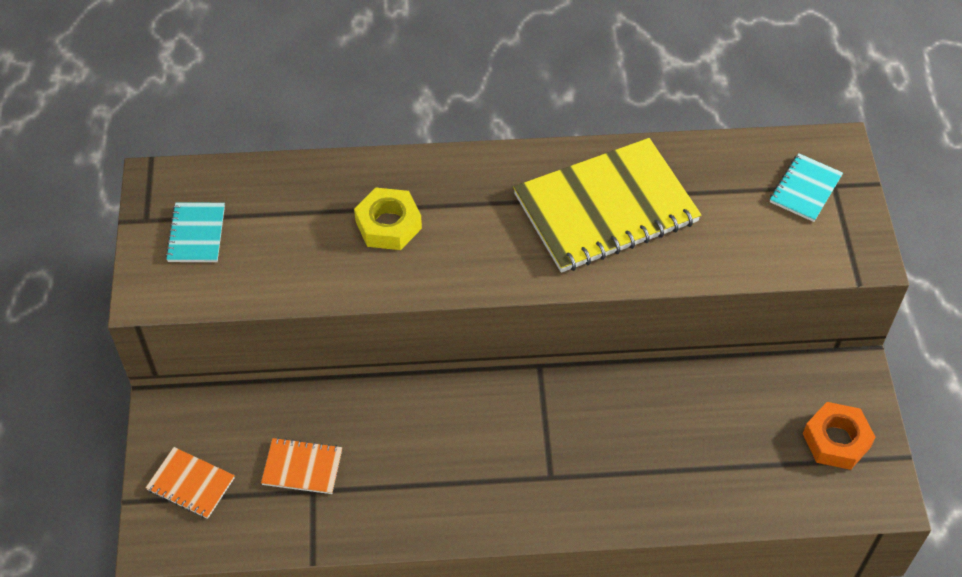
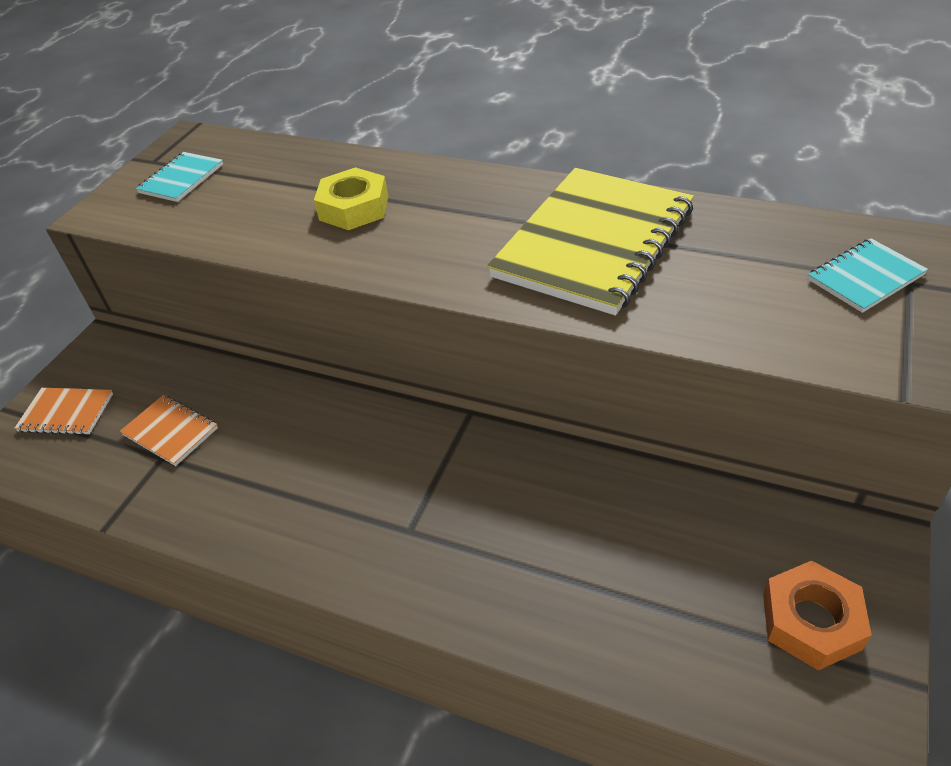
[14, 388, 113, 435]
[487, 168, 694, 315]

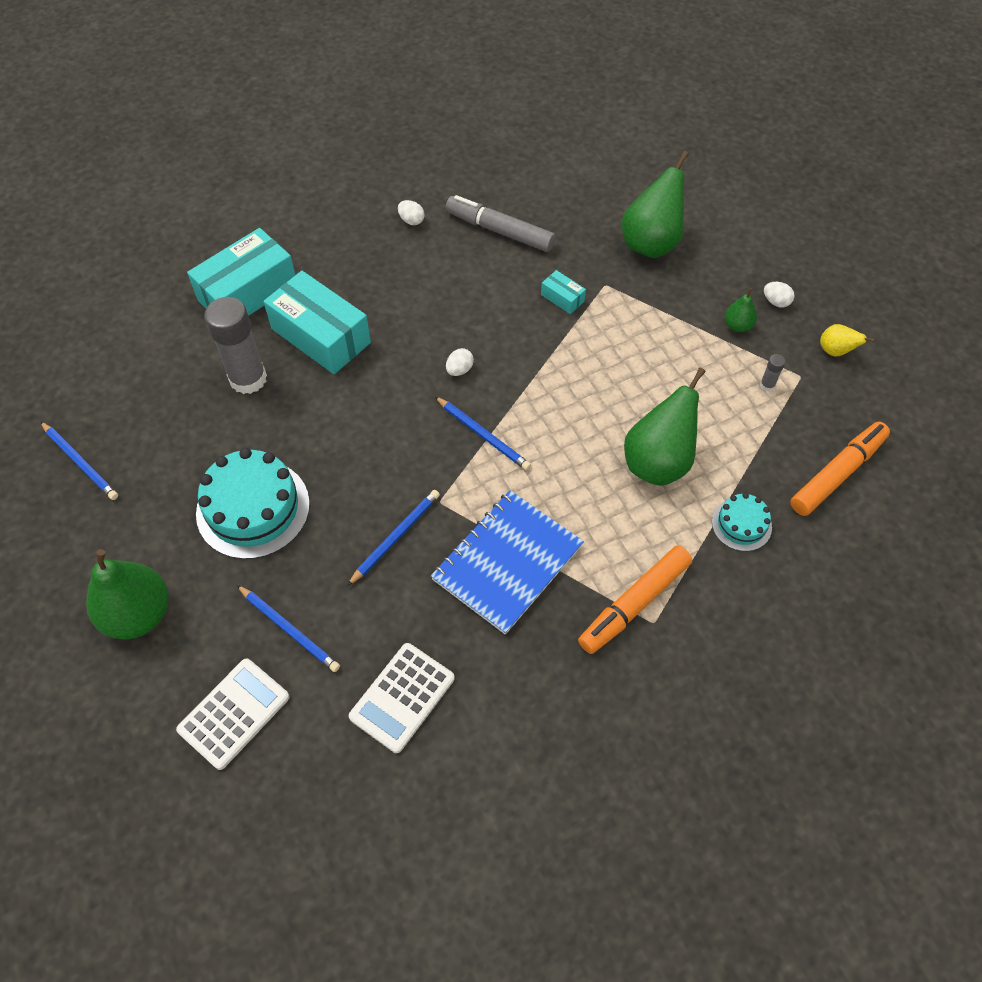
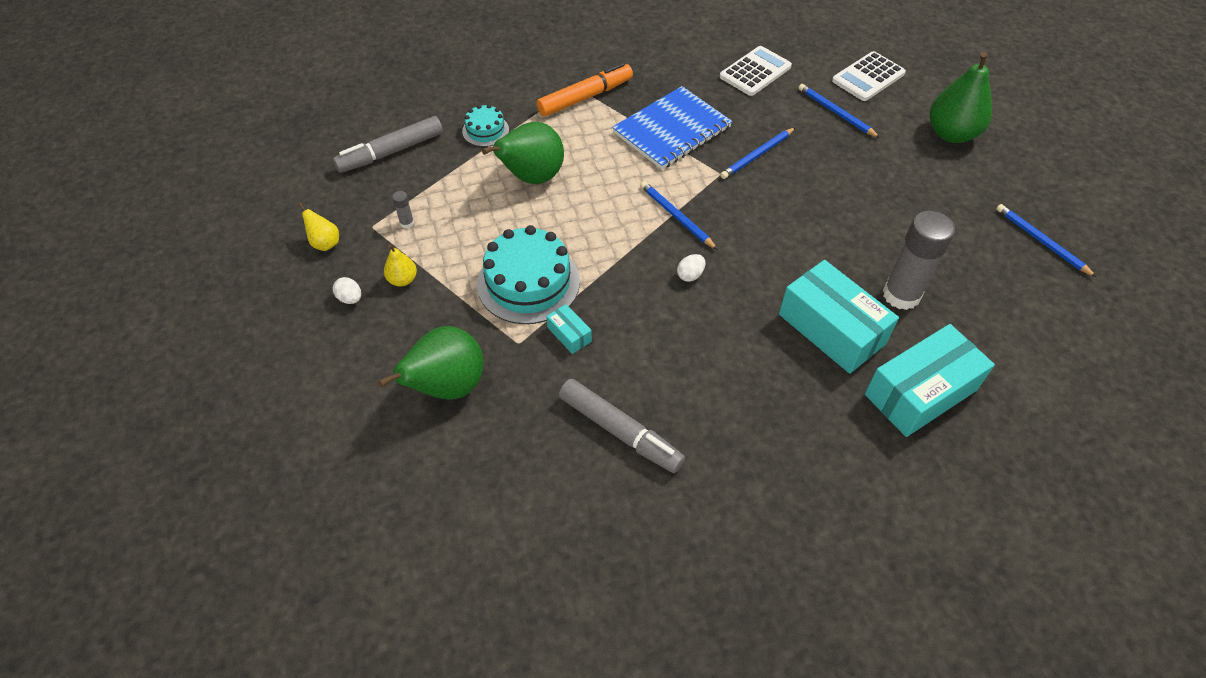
[333, 116, 443, 173]
[384, 245, 417, 287]
[477, 225, 580, 324]
[398, 200, 425, 225] (first image)

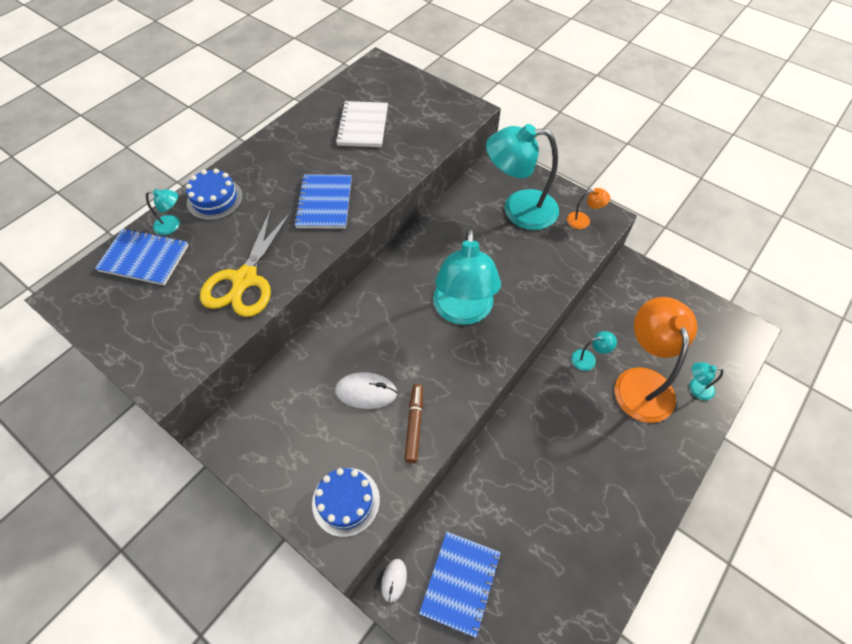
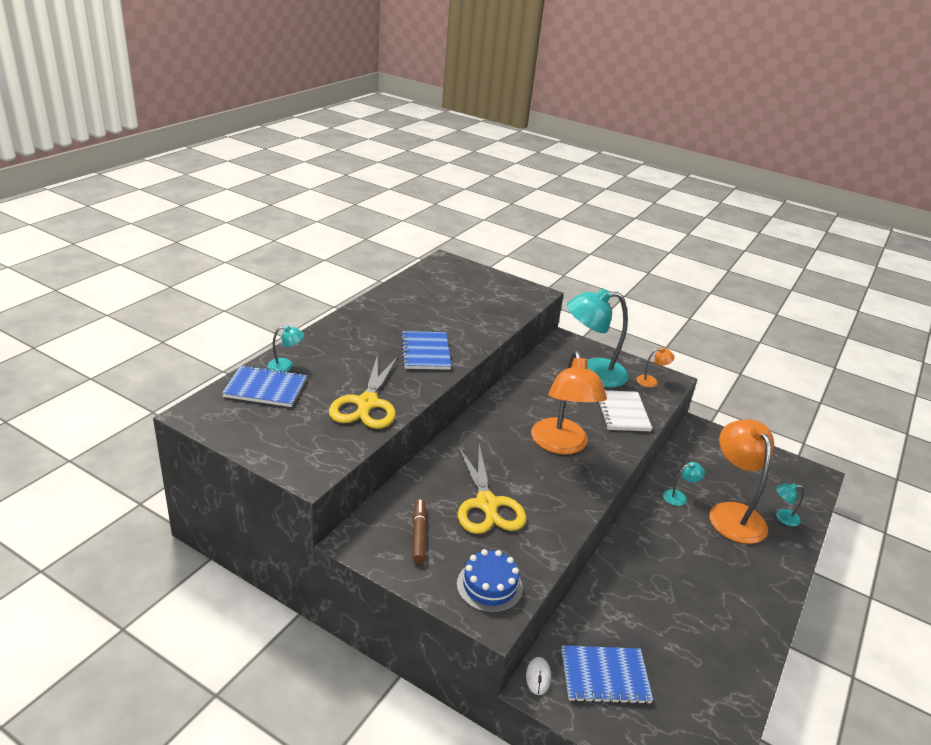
[412, 499, 427, 563]
[458, 444, 526, 534]
[531, 351, 607, 455]
[561, 645, 653, 705]
[598, 390, 652, 431]
[185, 169, 243, 220] (first image)

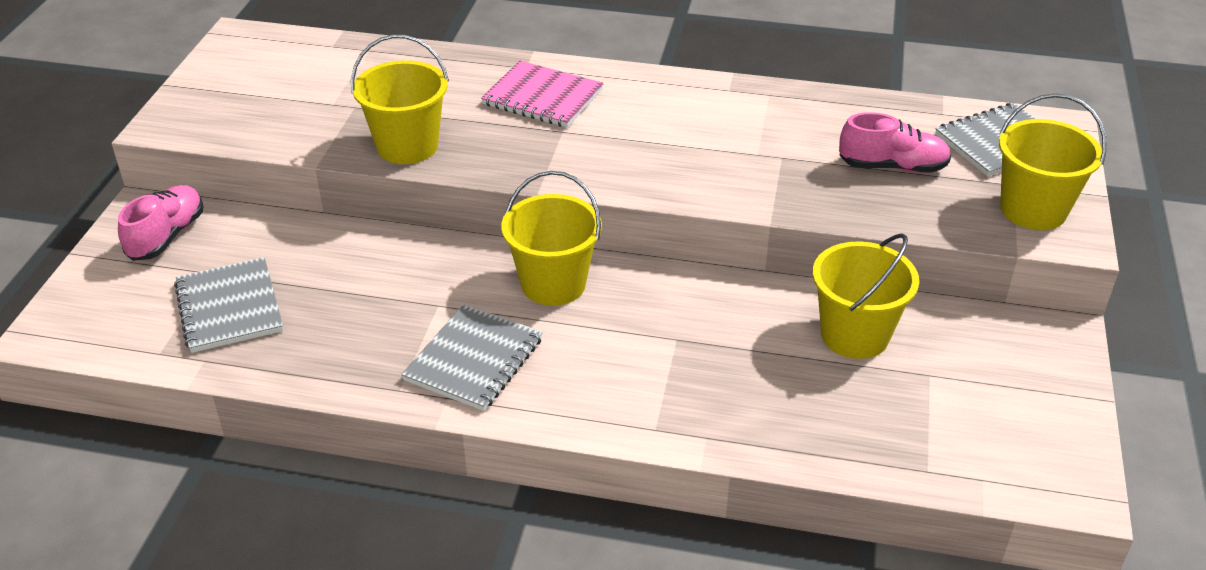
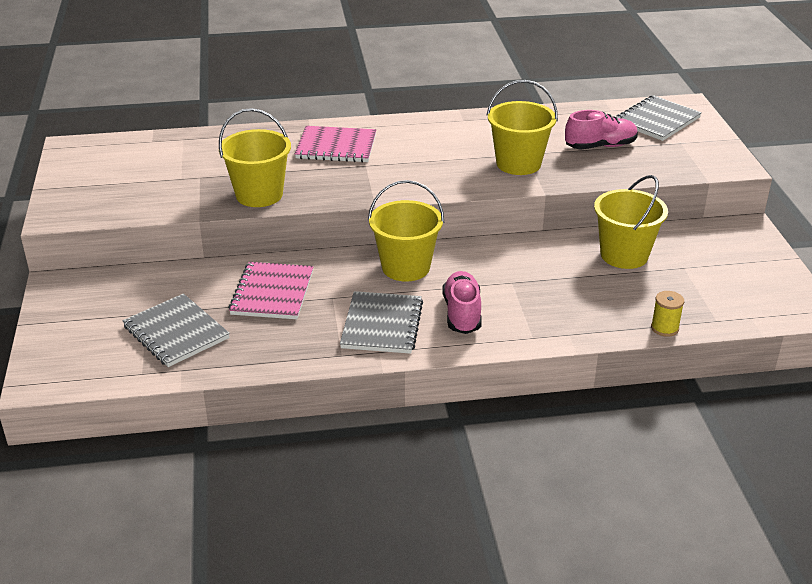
[228, 262, 314, 319]
[443, 271, 482, 334]
[487, 80, 558, 175]
[651, 291, 684, 337]

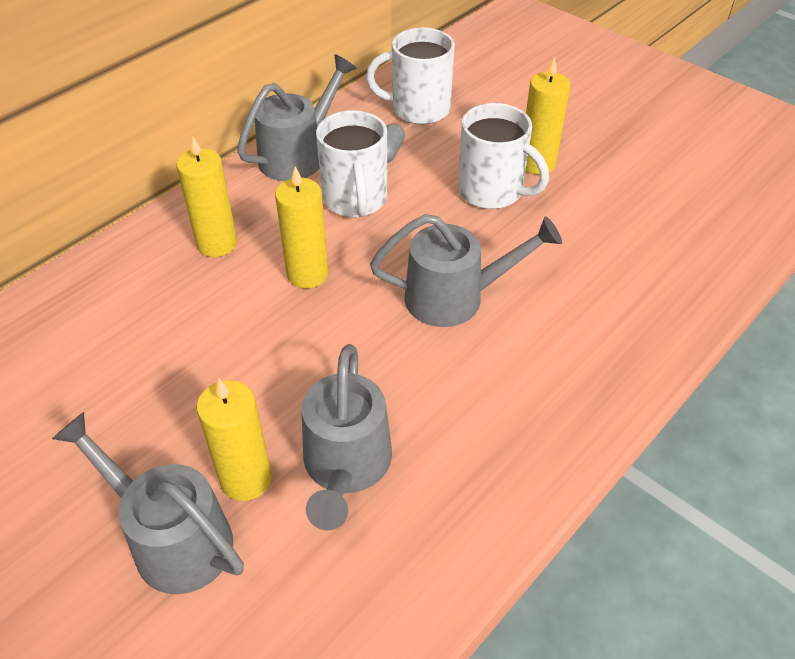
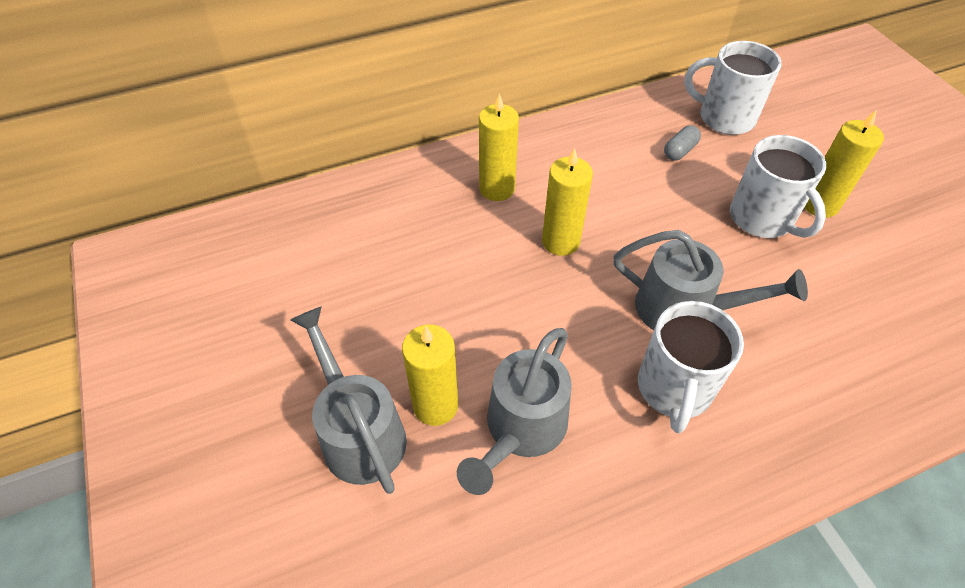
[638, 301, 744, 433]
[237, 54, 357, 181] (first image)

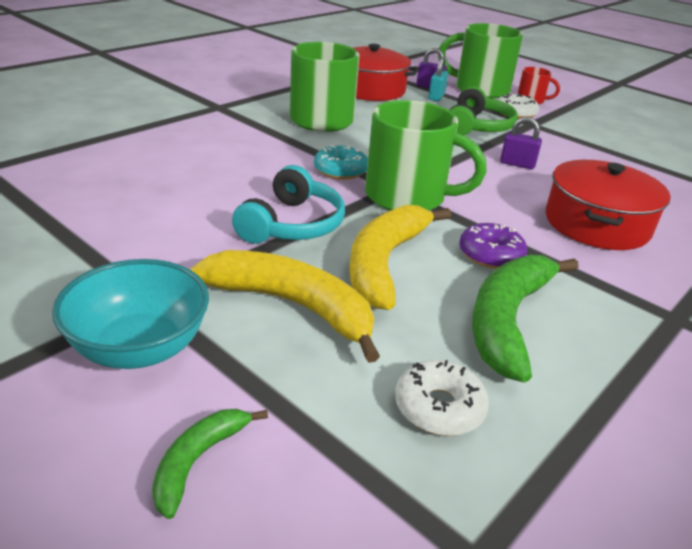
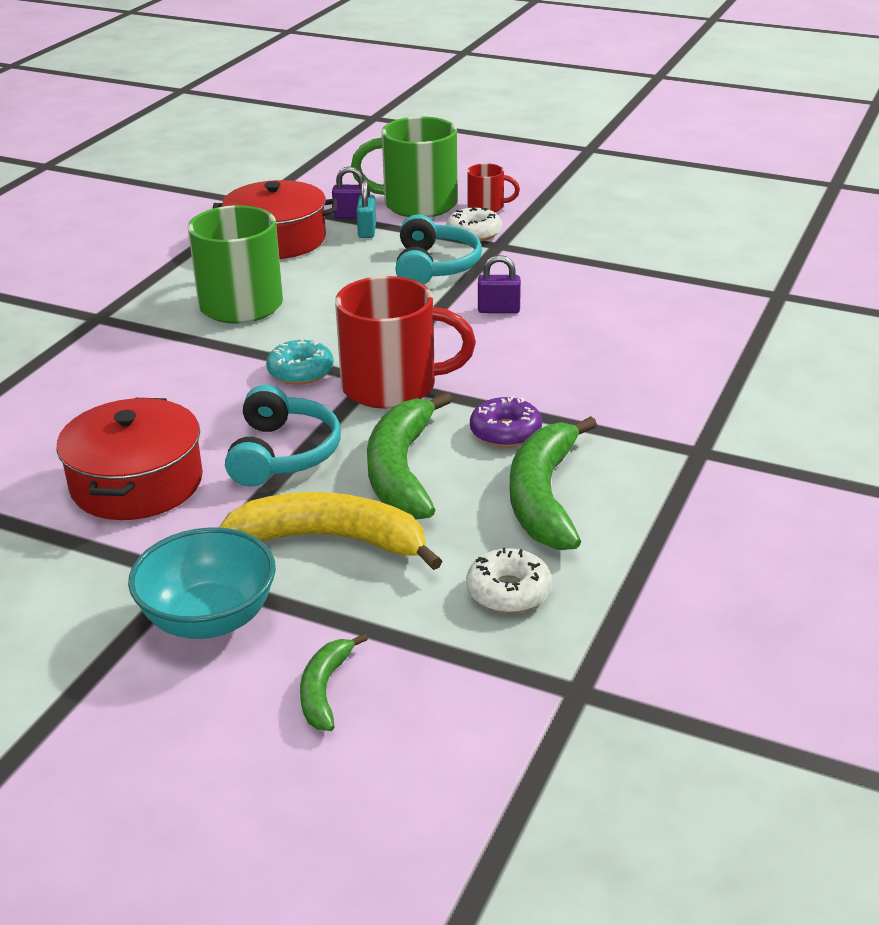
[57, 398, 203, 520]
[335, 276, 476, 409]
[367, 392, 452, 520]
[395, 214, 482, 284]

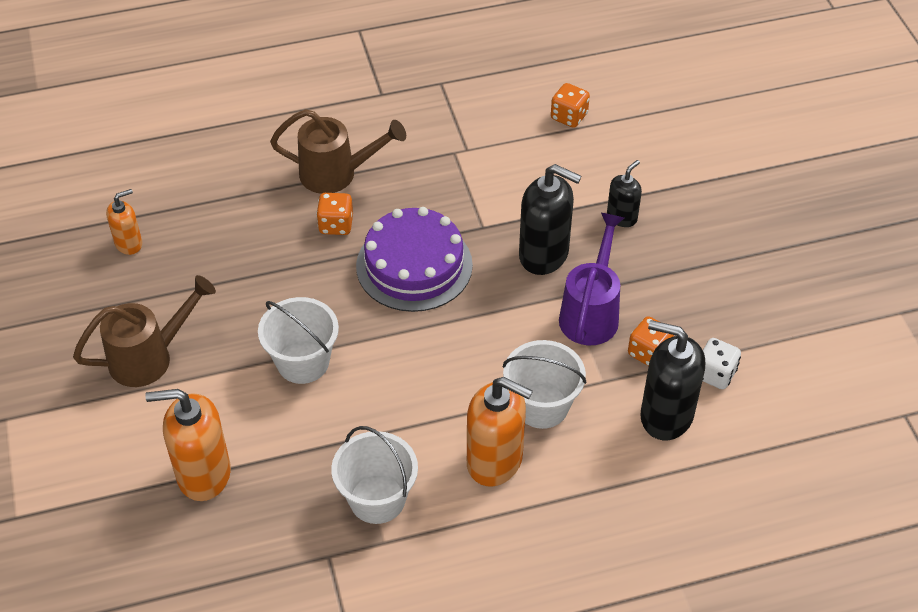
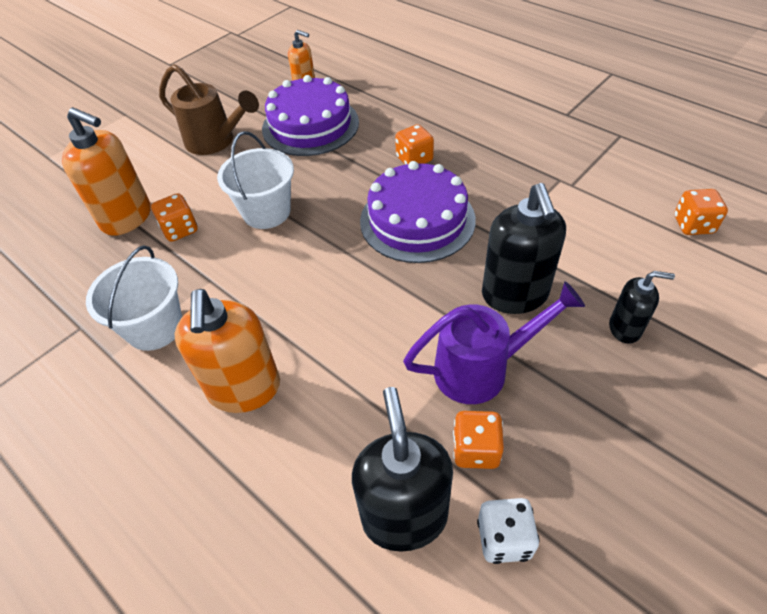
[62, 107, 150, 236]
[151, 193, 198, 242]
[262, 75, 359, 156]
[270, 109, 406, 194] (first image)
[503, 340, 587, 429] (first image)

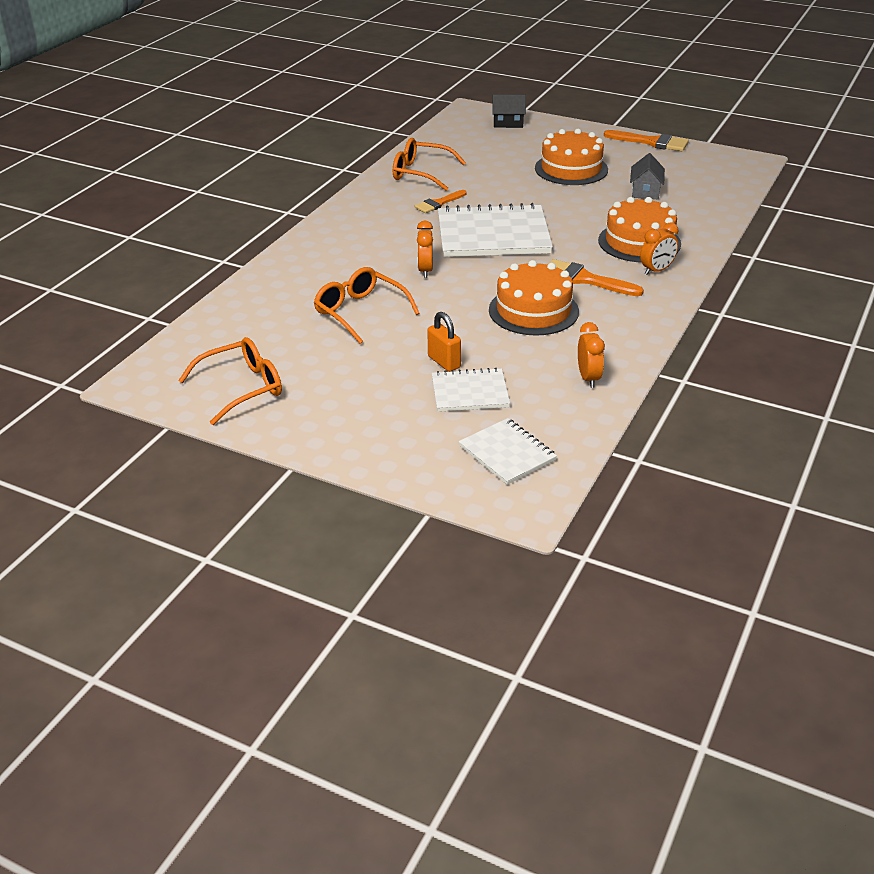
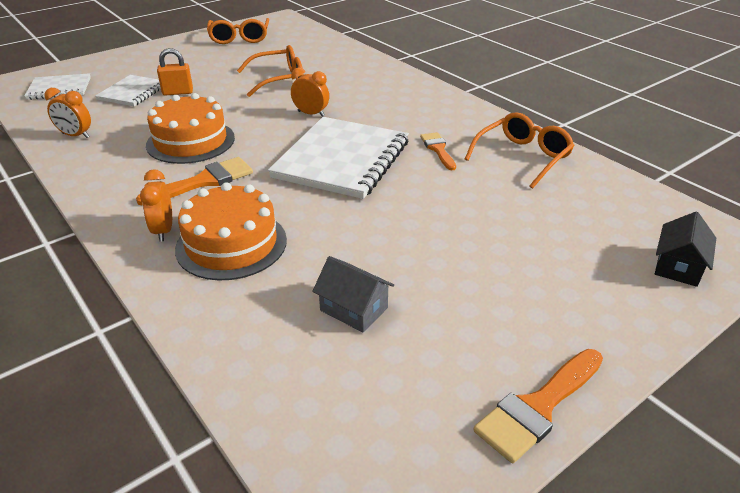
[535, 129, 608, 185] (first image)

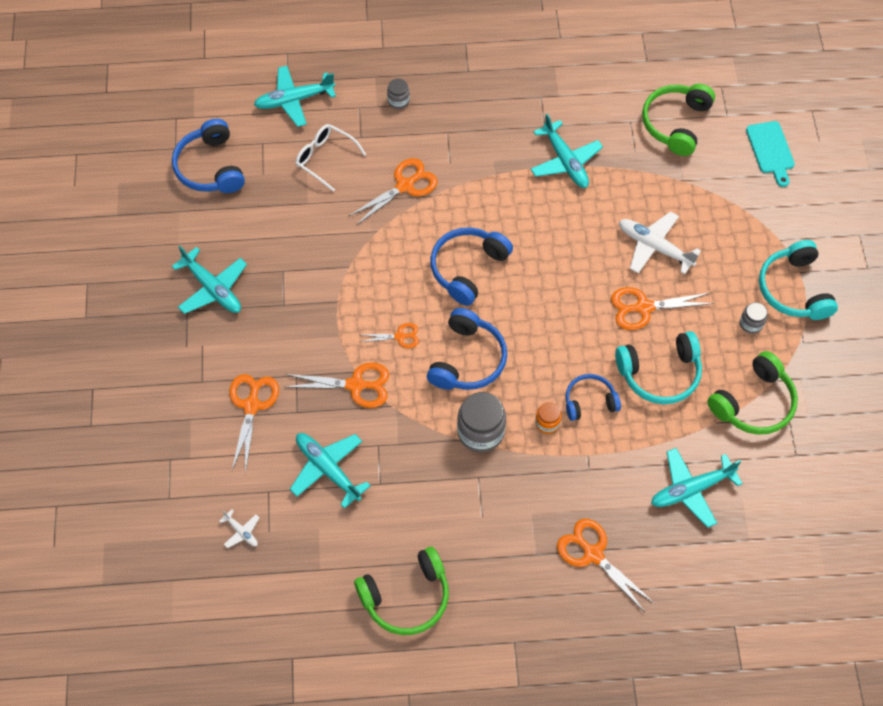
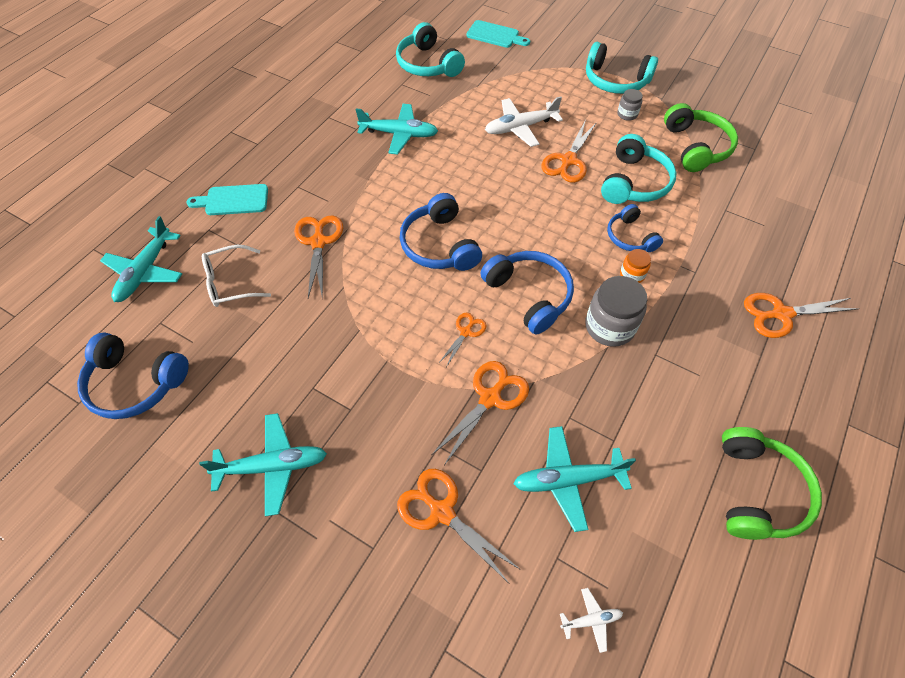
[187, 184, 268, 215]
[396, 22, 465, 77]
[607, 204, 663, 252]
[651, 448, 743, 528] (first image)

